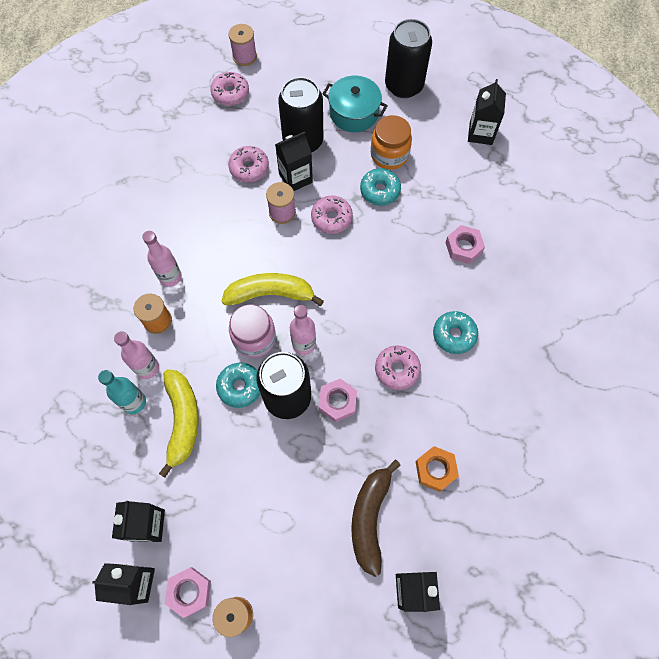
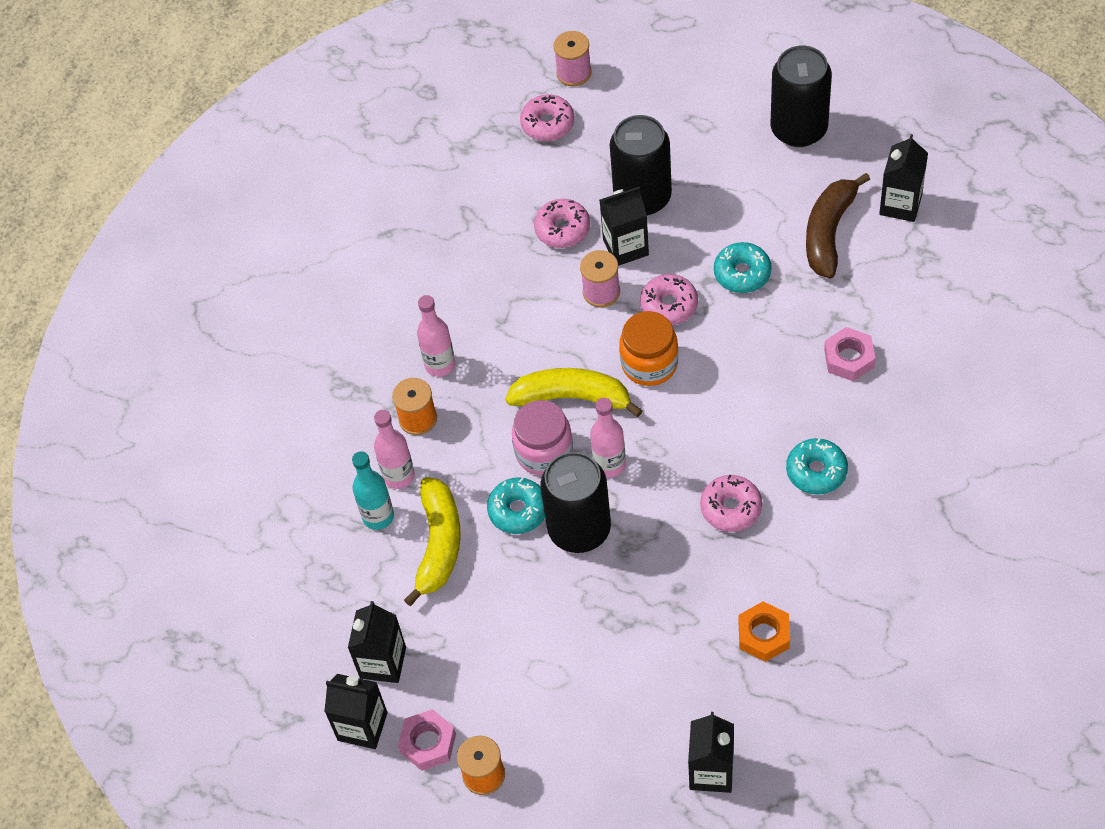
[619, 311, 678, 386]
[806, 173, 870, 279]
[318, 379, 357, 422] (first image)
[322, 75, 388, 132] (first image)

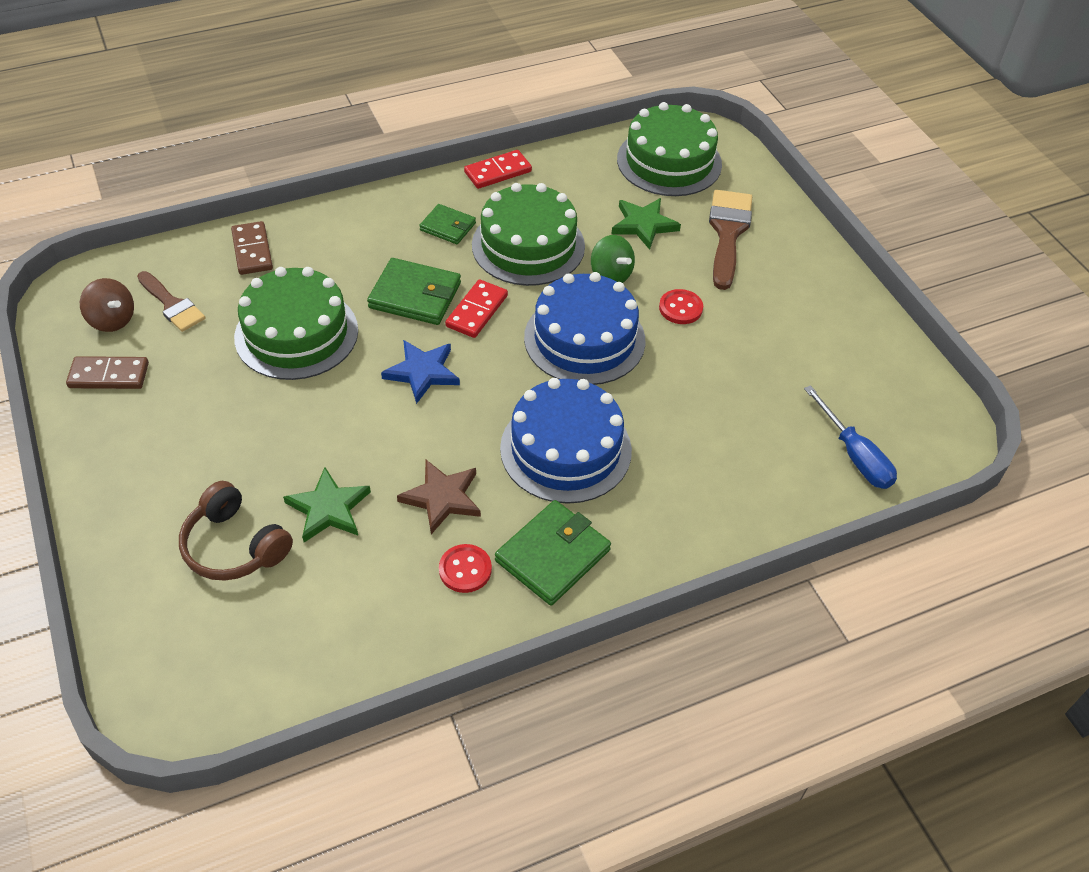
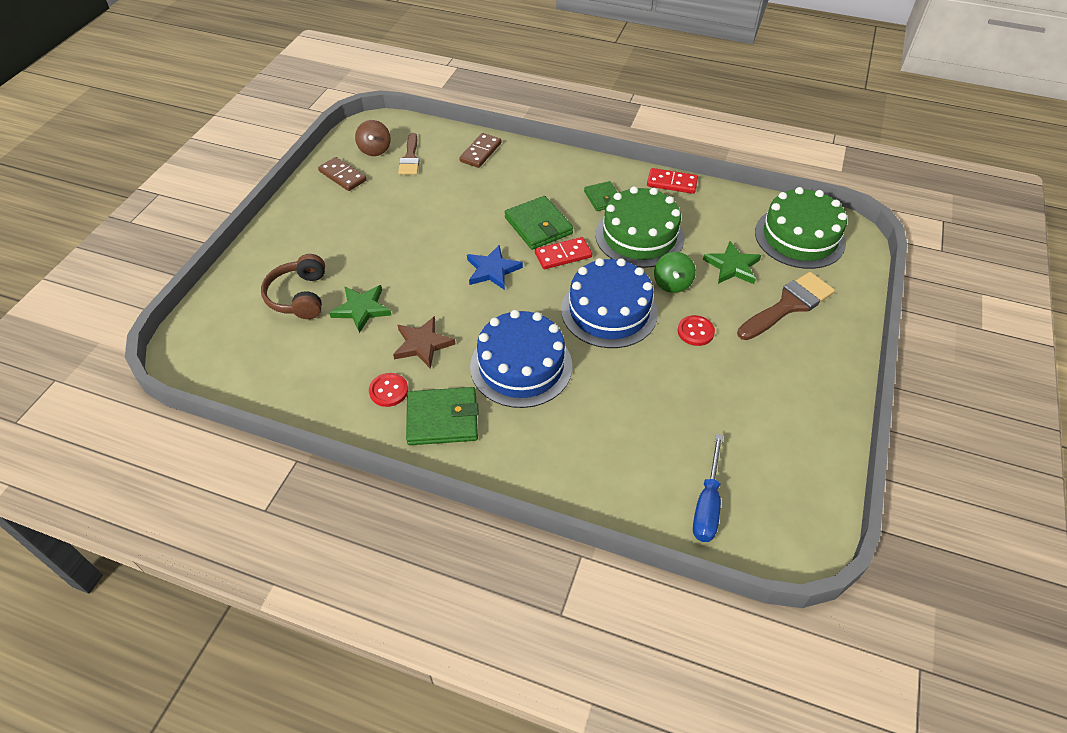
[234, 267, 358, 380] (first image)

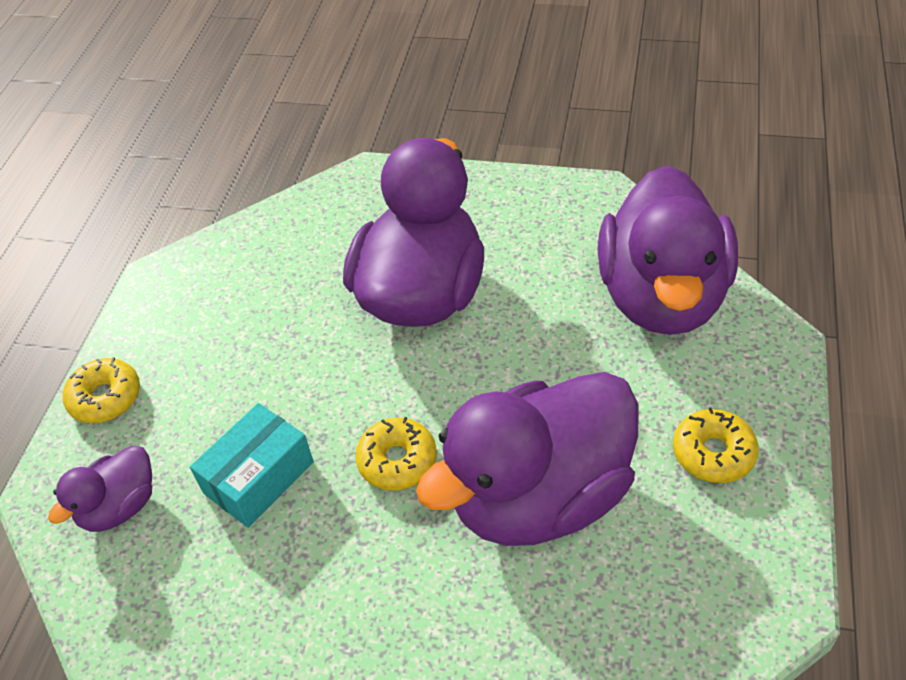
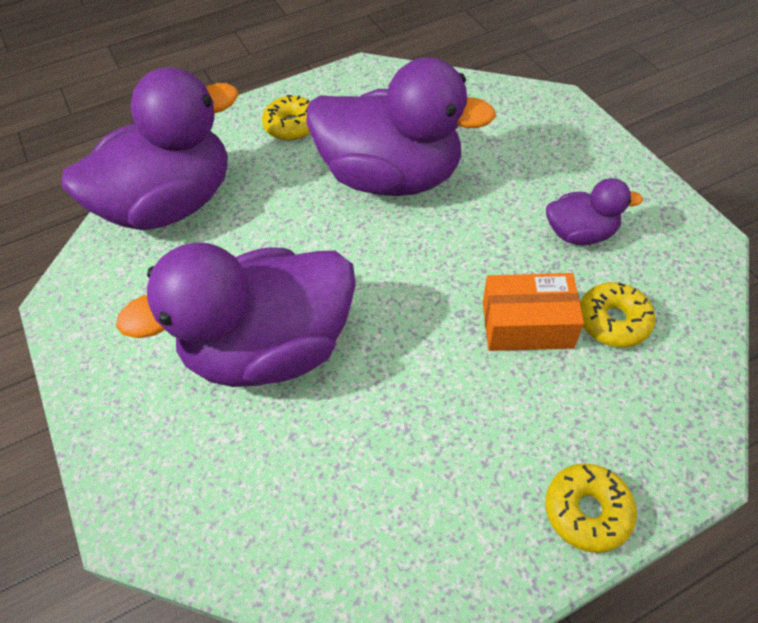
[483, 273, 584, 351]
[546, 178, 643, 245]
[580, 282, 655, 347]

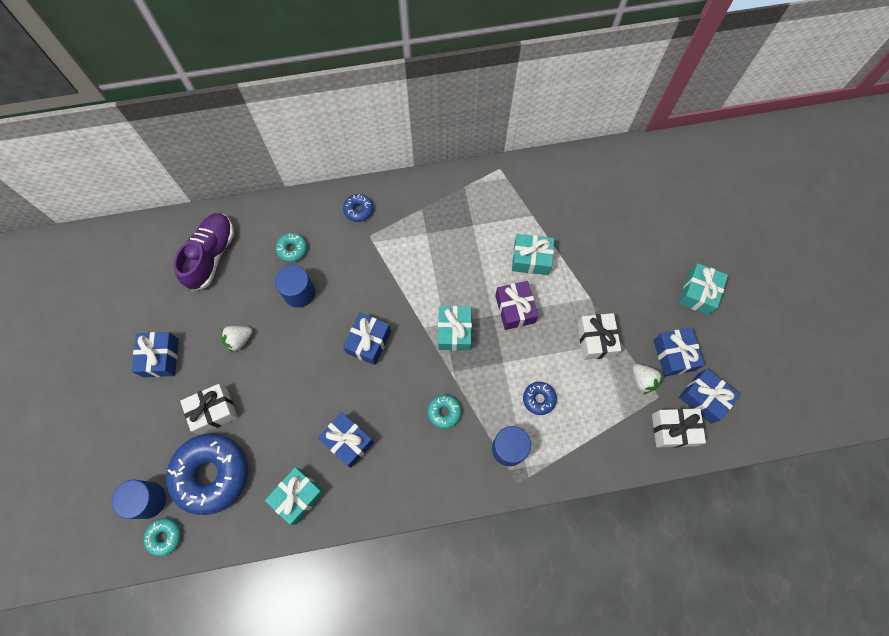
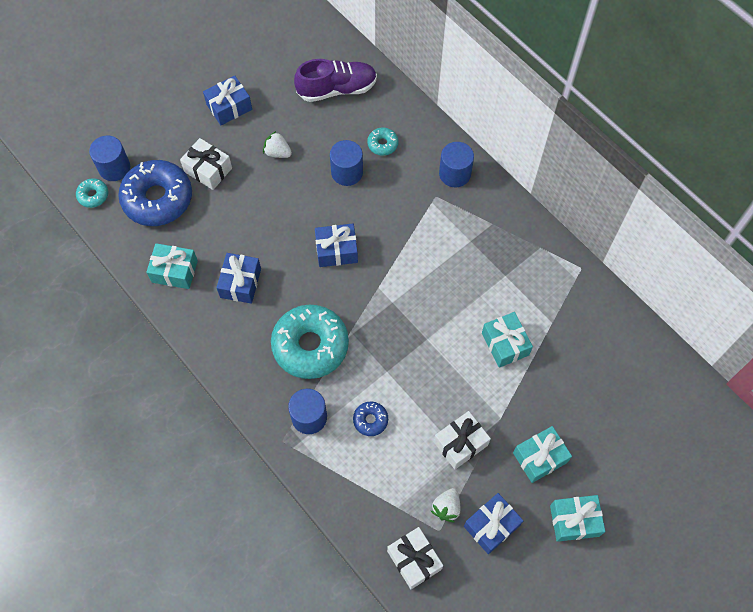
[271, 305, 349, 379]
[439, 142, 474, 187]
[513, 426, 572, 483]
[495, 281, 538, 330] (first image)
[679, 369, 740, 424] (first image)

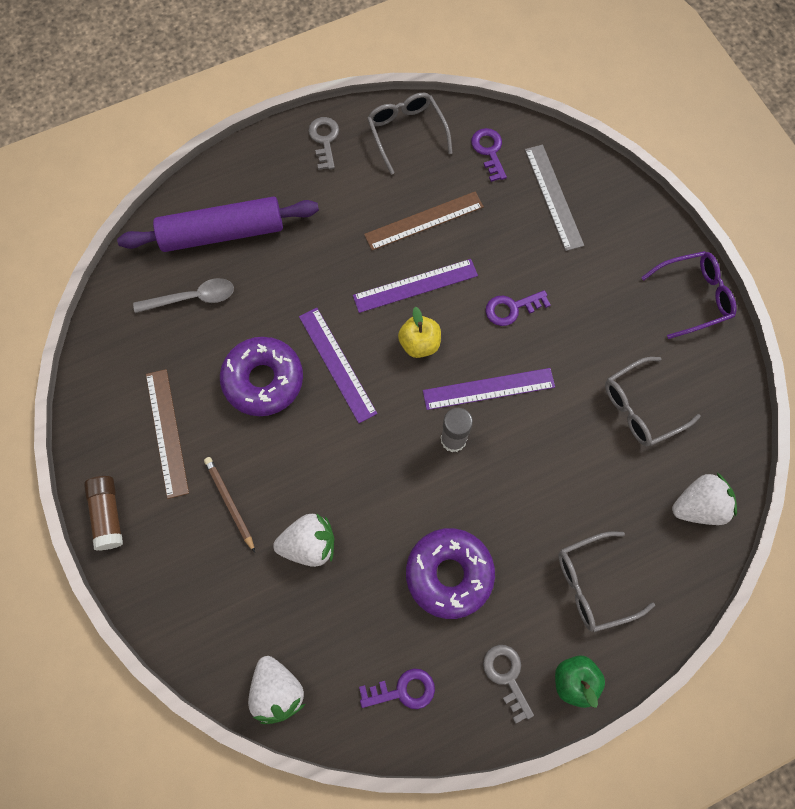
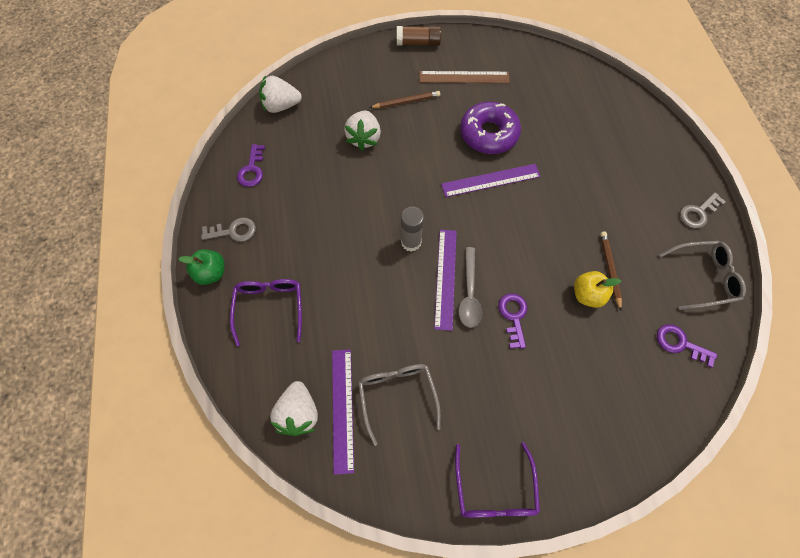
[230, 279, 302, 346]
[332, 350, 354, 475]
[458, 247, 482, 328]
[574, 271, 621, 308]
[600, 231, 622, 311]
[657, 324, 717, 368]
[680, 192, 726, 228]
[117, 196, 319, 252] (first image)
[406, 528, 495, 619] (first image)
[525, 145, 584, 251] (first image)

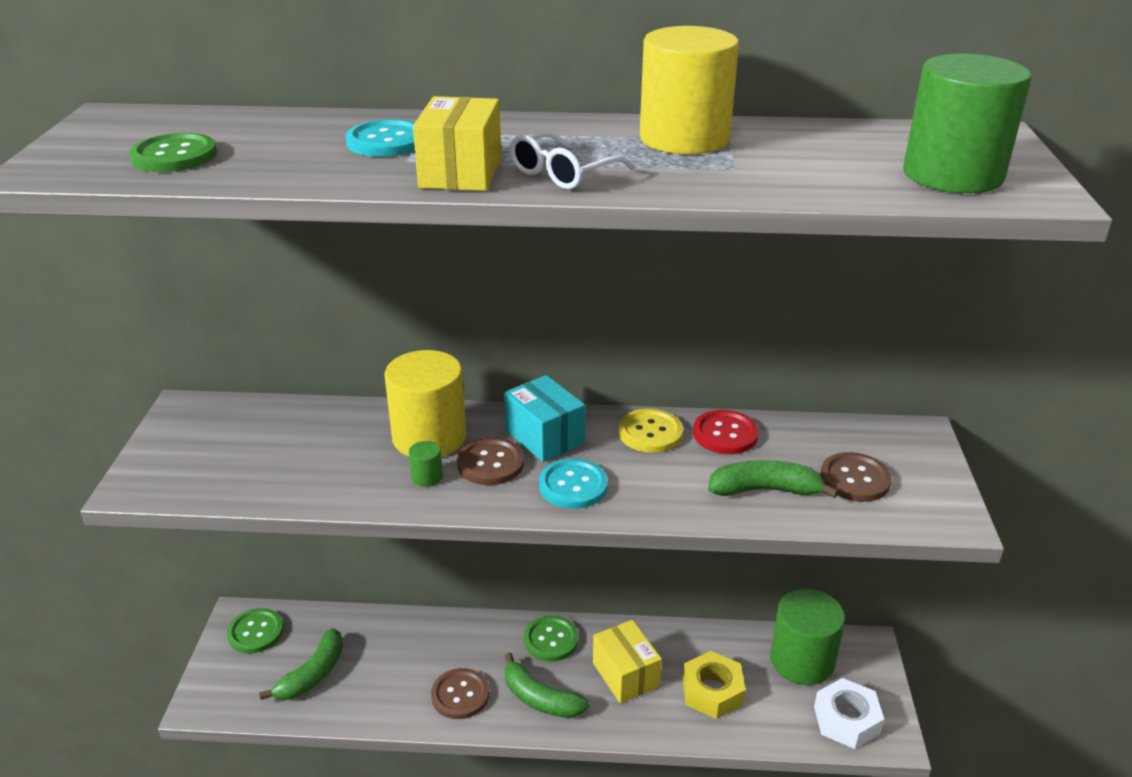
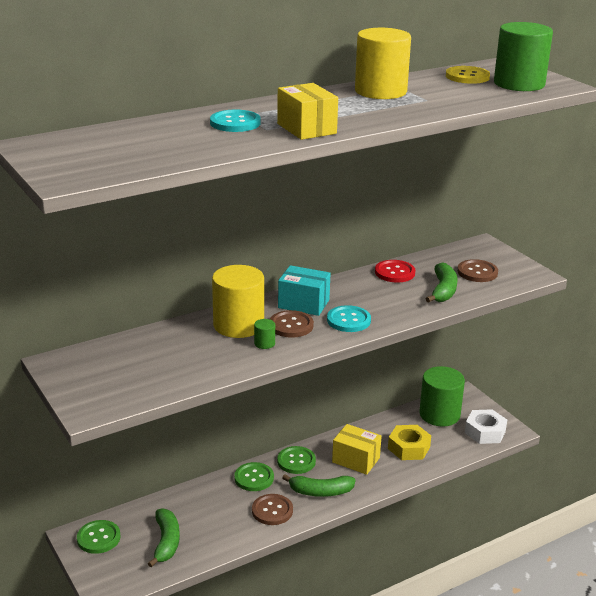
[234, 462, 274, 491]
[426, 262, 458, 303]
[446, 66, 490, 84]
[510, 131, 635, 189] (first image)

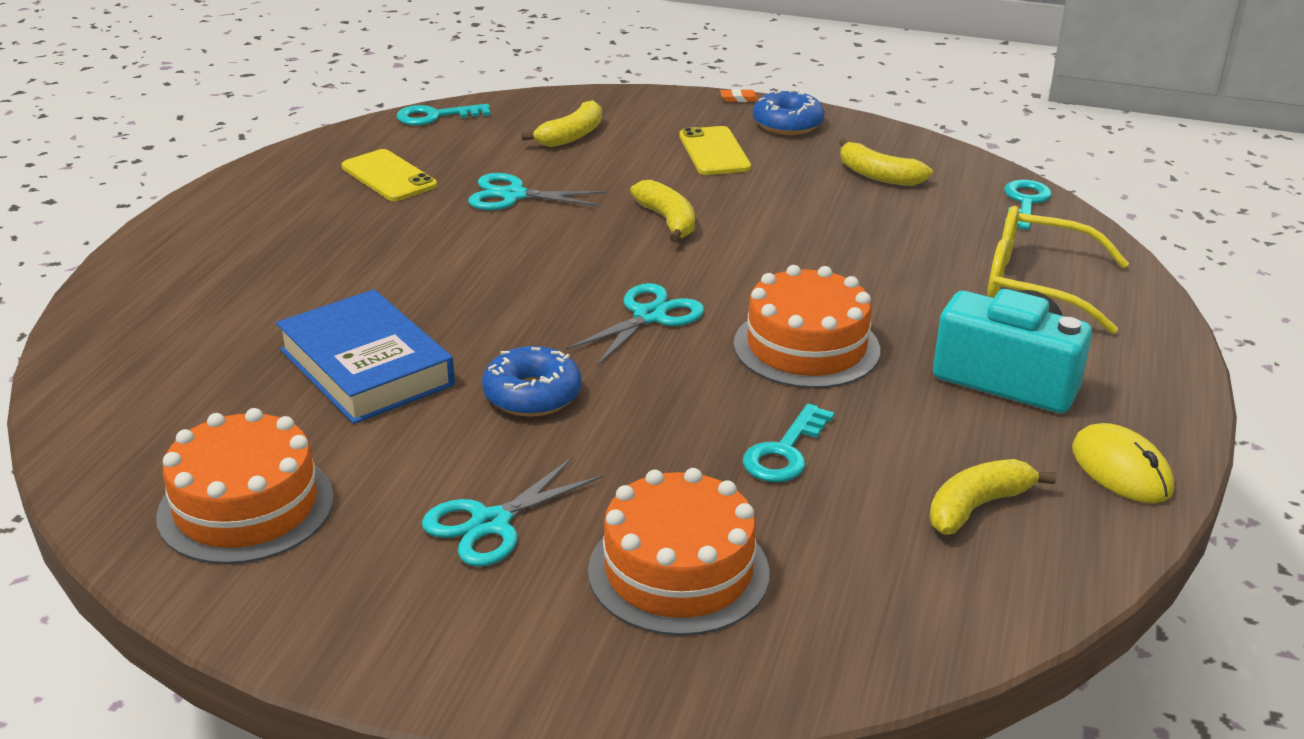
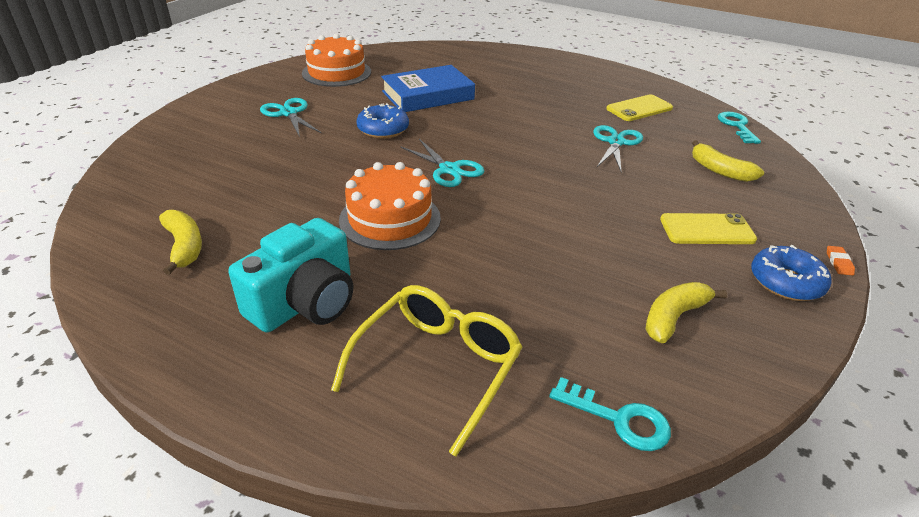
[588, 468, 770, 636] (first image)
[630, 180, 695, 242] (first image)
[743, 404, 834, 482] (first image)
[1072, 423, 1174, 503] (first image)

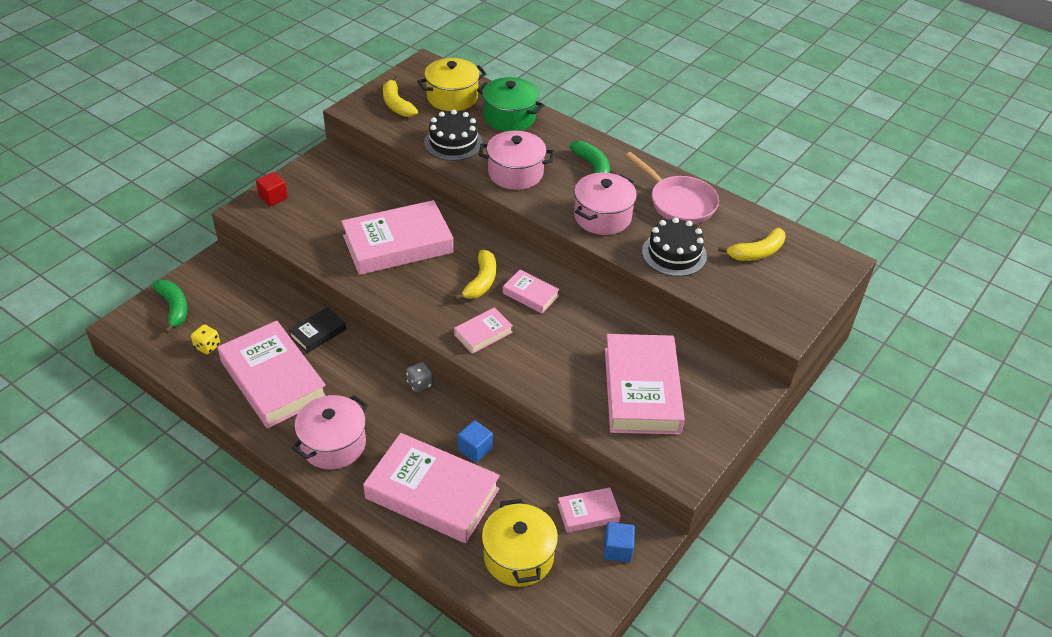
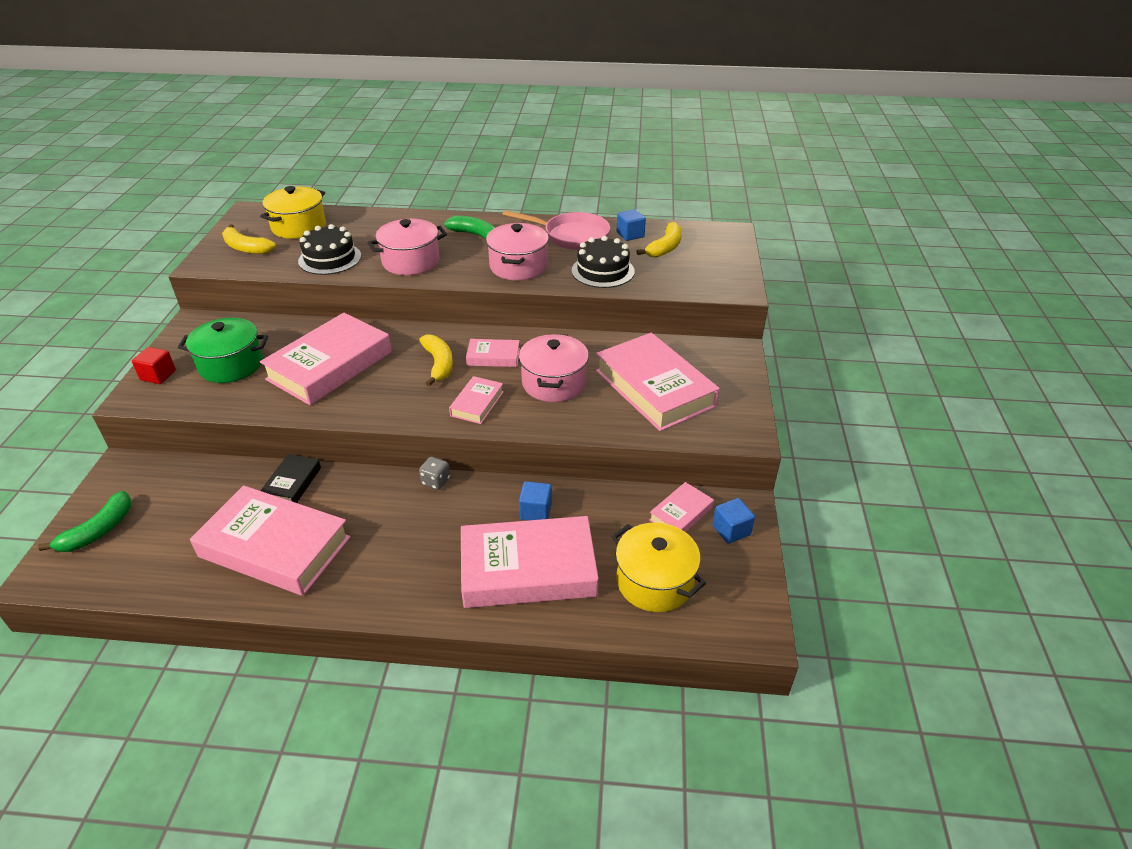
[38, 491, 131, 552]
[178, 318, 268, 383]
[519, 334, 589, 402]
[617, 209, 646, 241]
[191, 325, 220, 354] (first image)

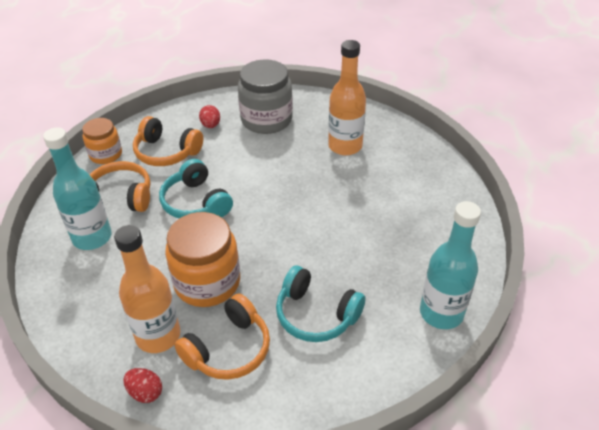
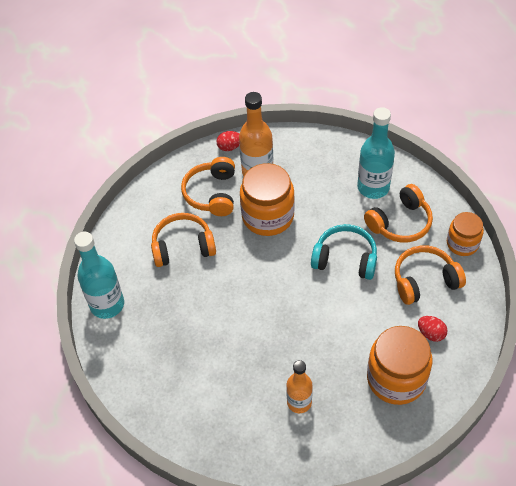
[151, 213, 216, 267]
[286, 360, 313, 413]
[367, 326, 432, 405]

